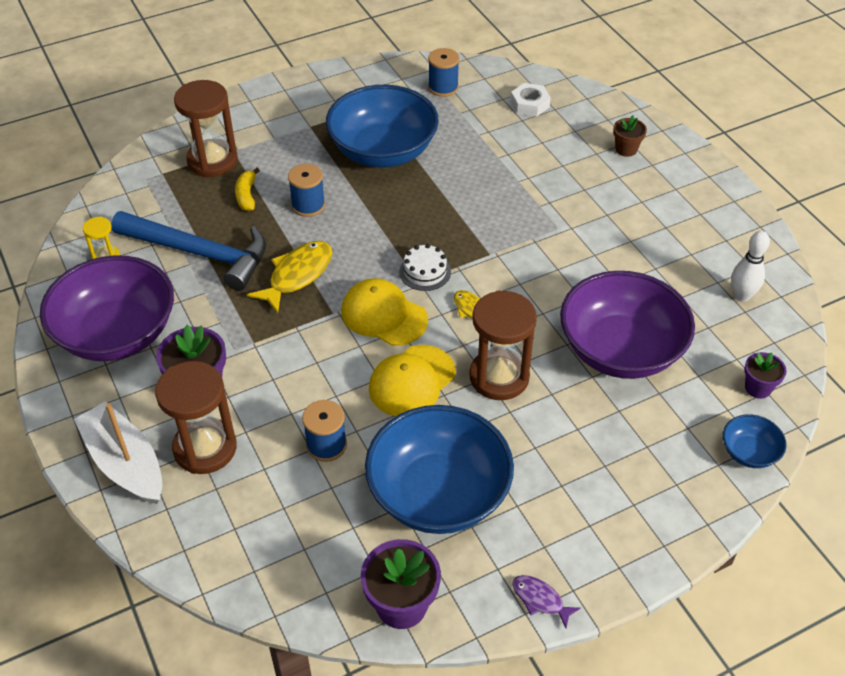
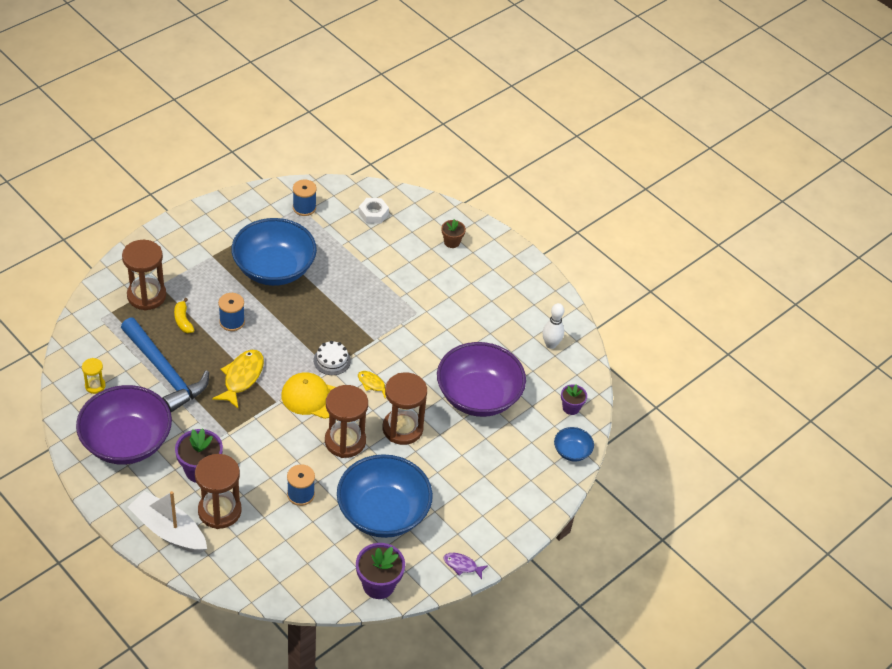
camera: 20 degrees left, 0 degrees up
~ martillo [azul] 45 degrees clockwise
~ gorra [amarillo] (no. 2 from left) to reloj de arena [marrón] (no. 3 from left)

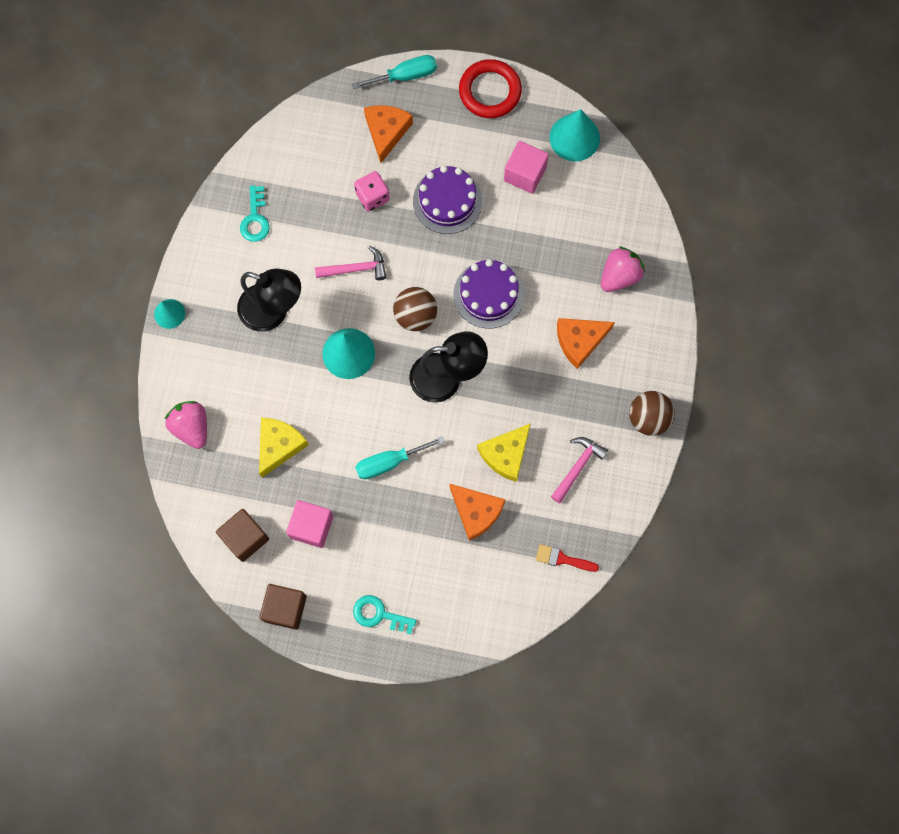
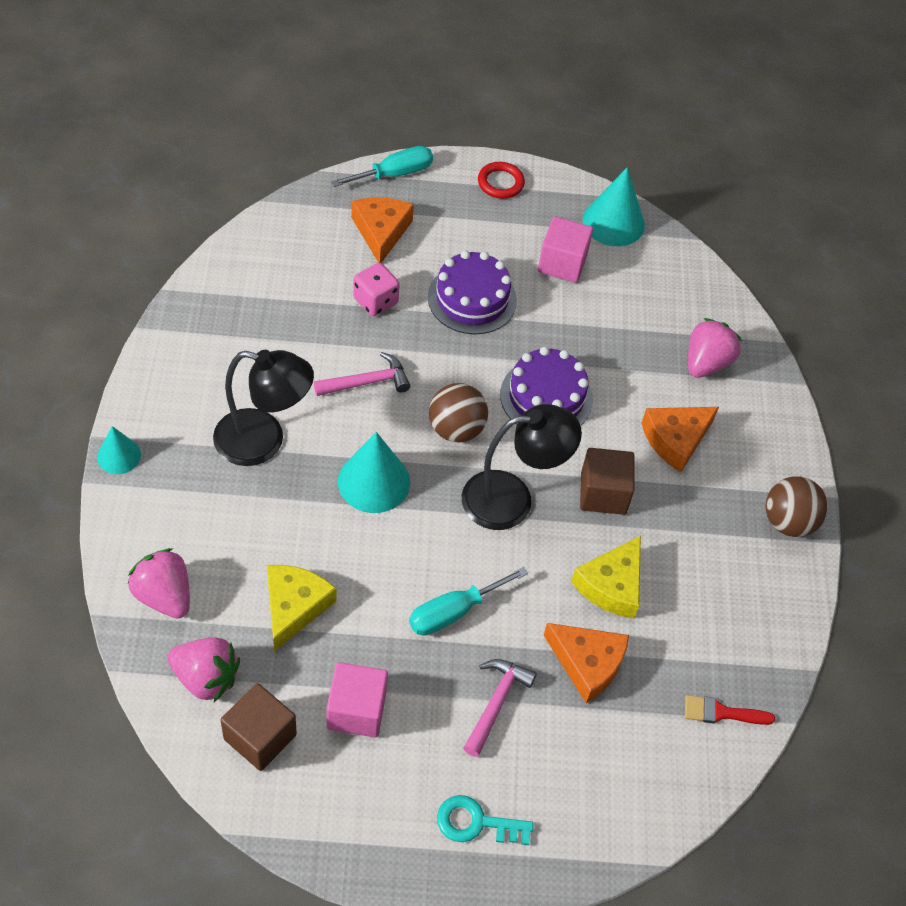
camera: 15 degrees left, 20 degrees down
- llave [turquesa] (no. 1 from left)
~ cubo [marrón] (no. 2 from left)
~ anillo [rojo] x0.61
~ martillo [rosa] (no. 2 from left)
+ fresa [rosa] (no. 2 from left)

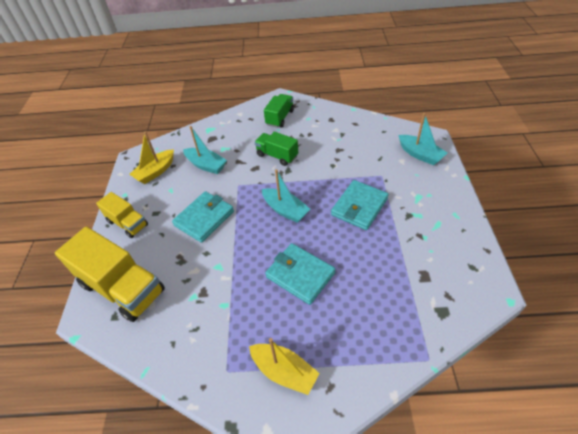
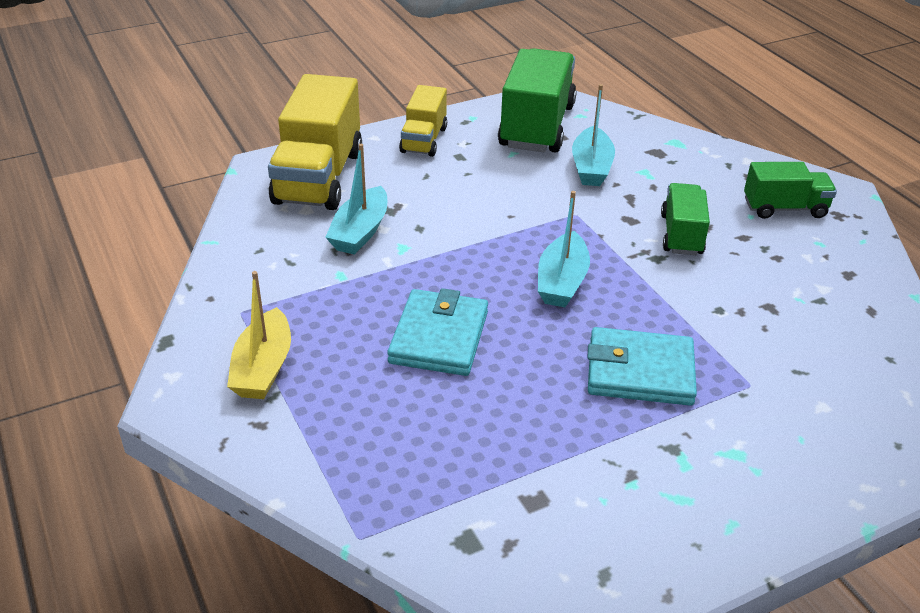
camera: 60 degrees right, 10 degrees down
~ barco [amarillo] (no. 1 from left) to camión [verde] (no. 1 from left)
- cartera [turquesa] (no. 1 from left)
~ barco [turquesa] (no. 3 from left in the first image) to barco [turquesa] (no. 1 from left)

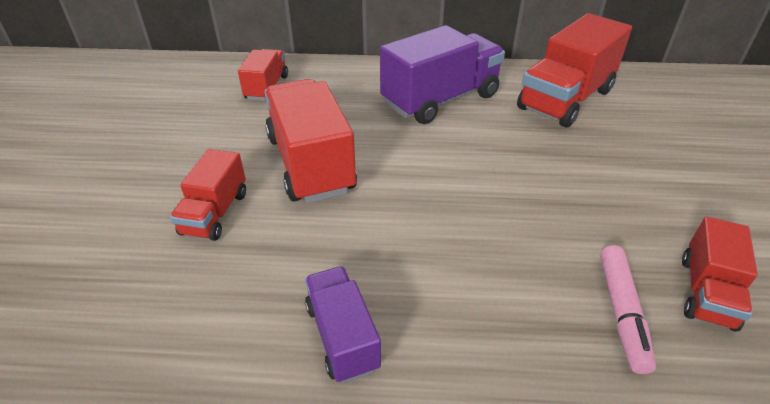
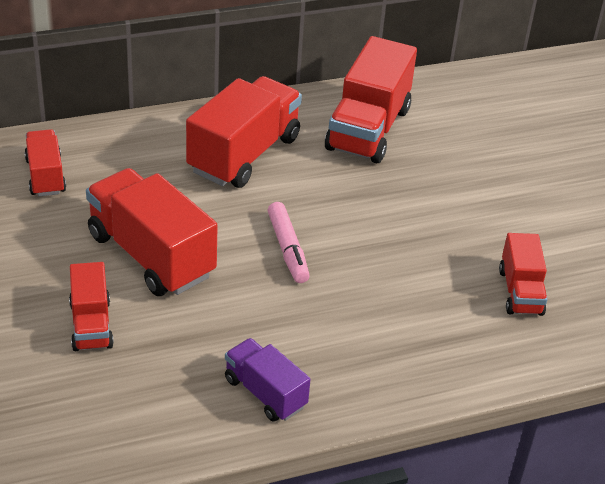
camera: 25 degrees left, 0 degrees up
~ camión [morado] (no. 2 from left) to camión [rojo] (no. 4 from left)
~ rotulador [rosa]

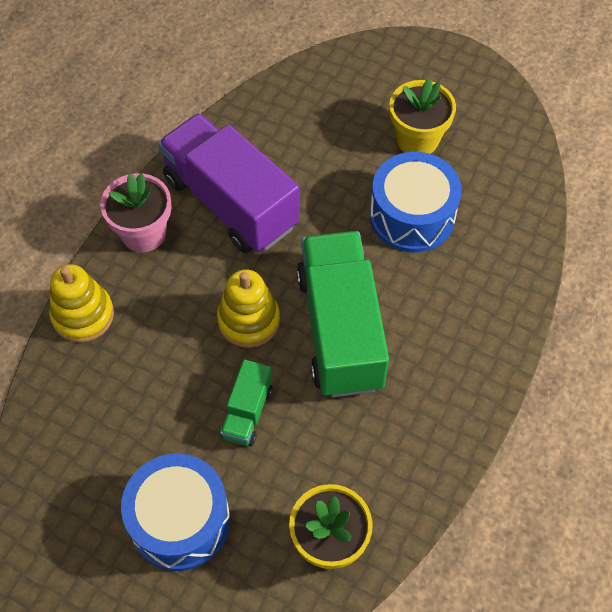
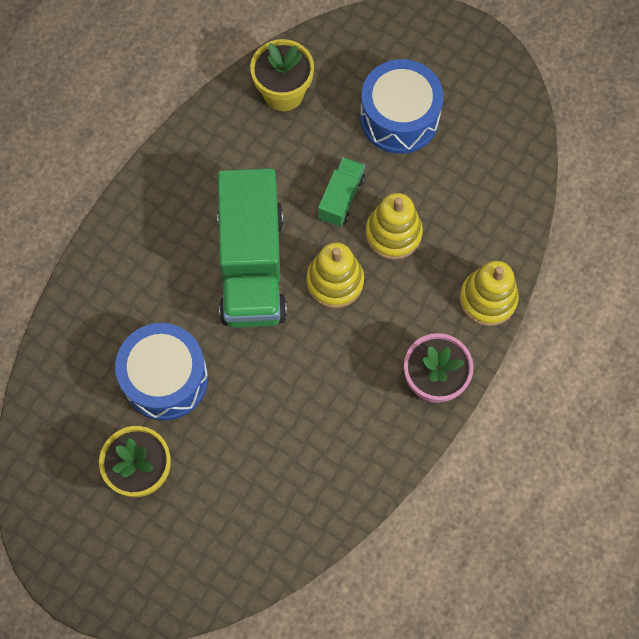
camera: 175 degrees left, 10 degrees up
- camión [morado]
+ juguete apilable [amarillo] (no. 2 from left)

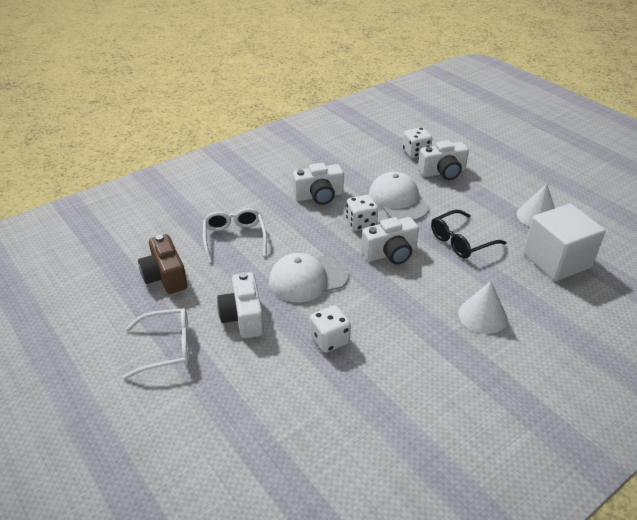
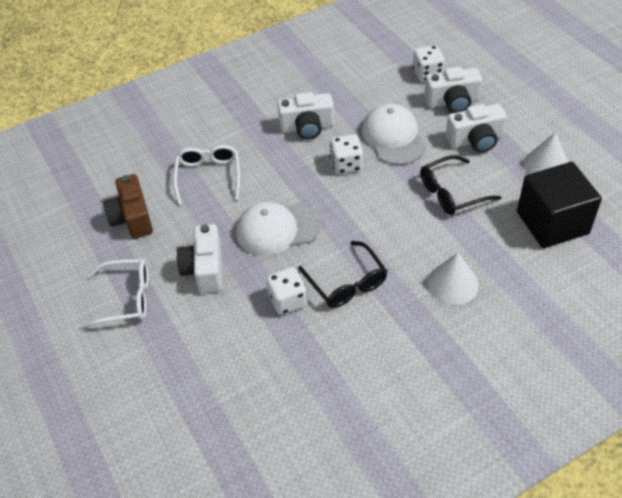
camera: 10 degrees right, 10 degrees up
~ cámara [blanco] (no. 3 from left in the first image) to cámara [blanco] (no. 4 from left)
~ cubo [blanco] to cubo [negro]
+ gafas [negro] (no. 1 from left)

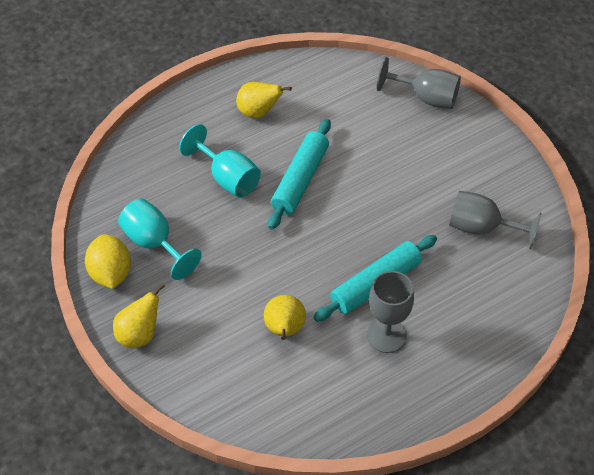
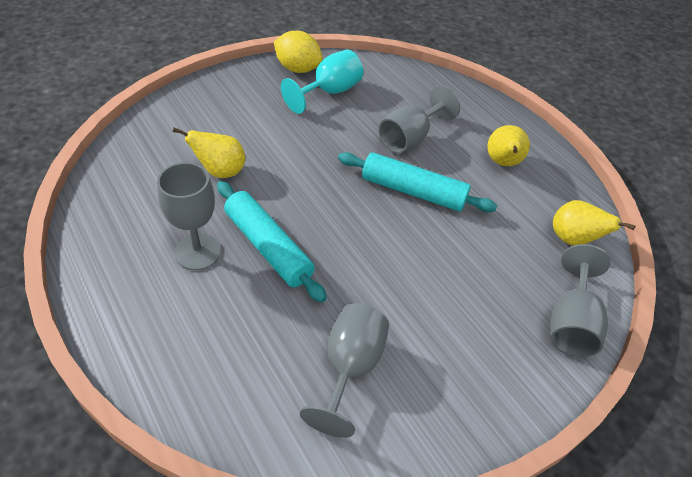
camera: 85 degrees right, 5 degrees down
~ limón [amarillo] 45 degrees clockwise
~ pera [amarillo] (no. 1 from left in the first image) to pera [amarillo] (no. 3 from left)
~ copa [turquesa] (no. 2 from left) to copa [gris] (no. 3 from left)

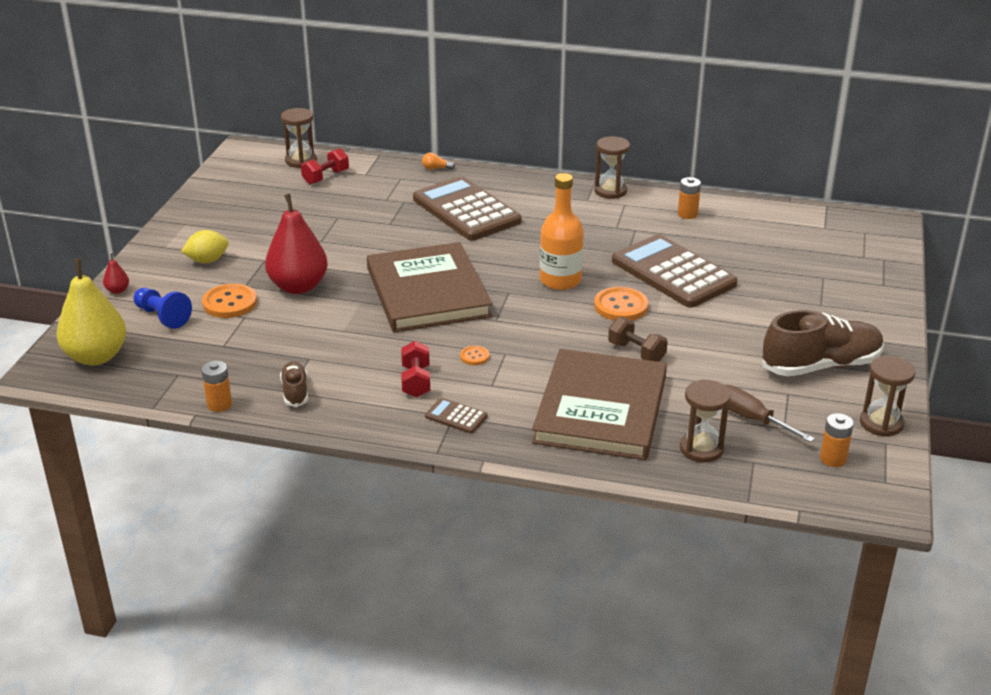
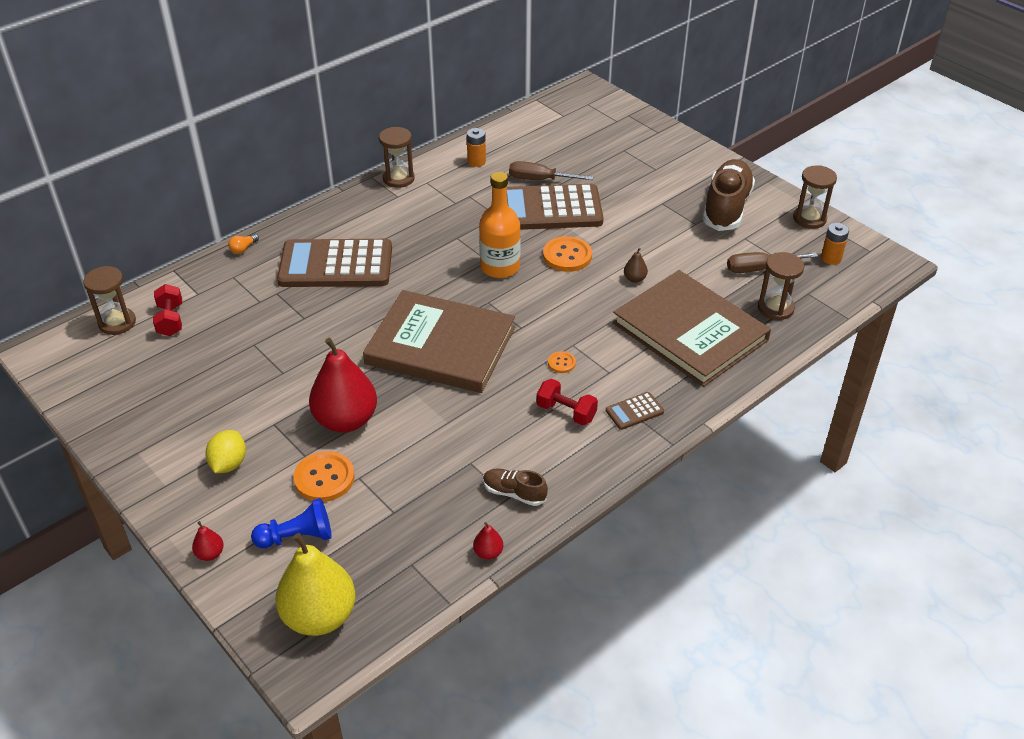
camera: 55 degrees left, 10 degrees up
~ pila [naranja] (no. 1 from left) to pera [rojo] (no. 3 from left)
~ mancuerna [marrón] to pera [marrón]
+ destornillador [marrón] (no. 1 from left)

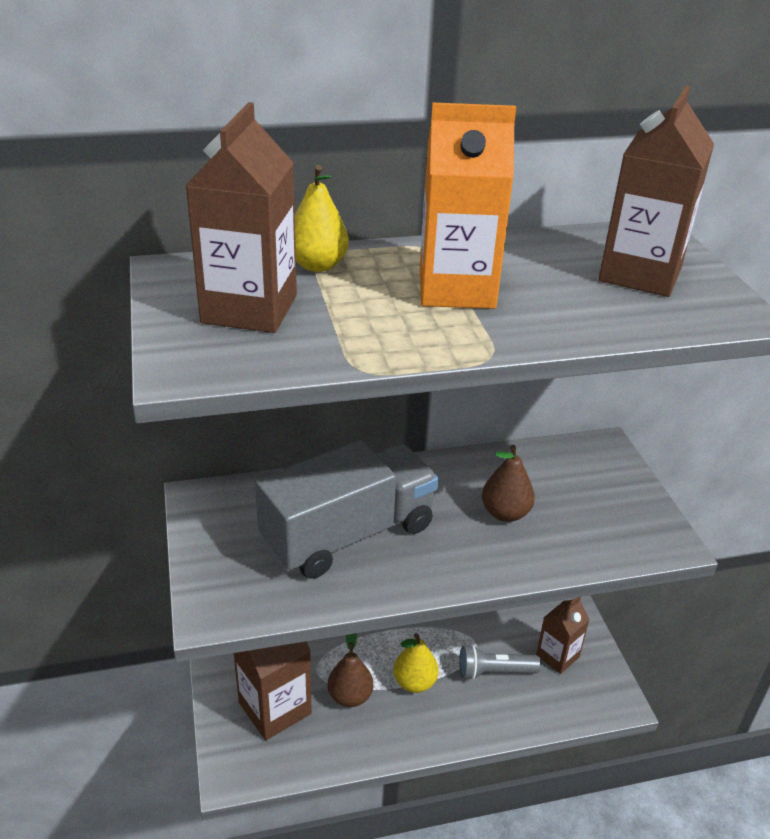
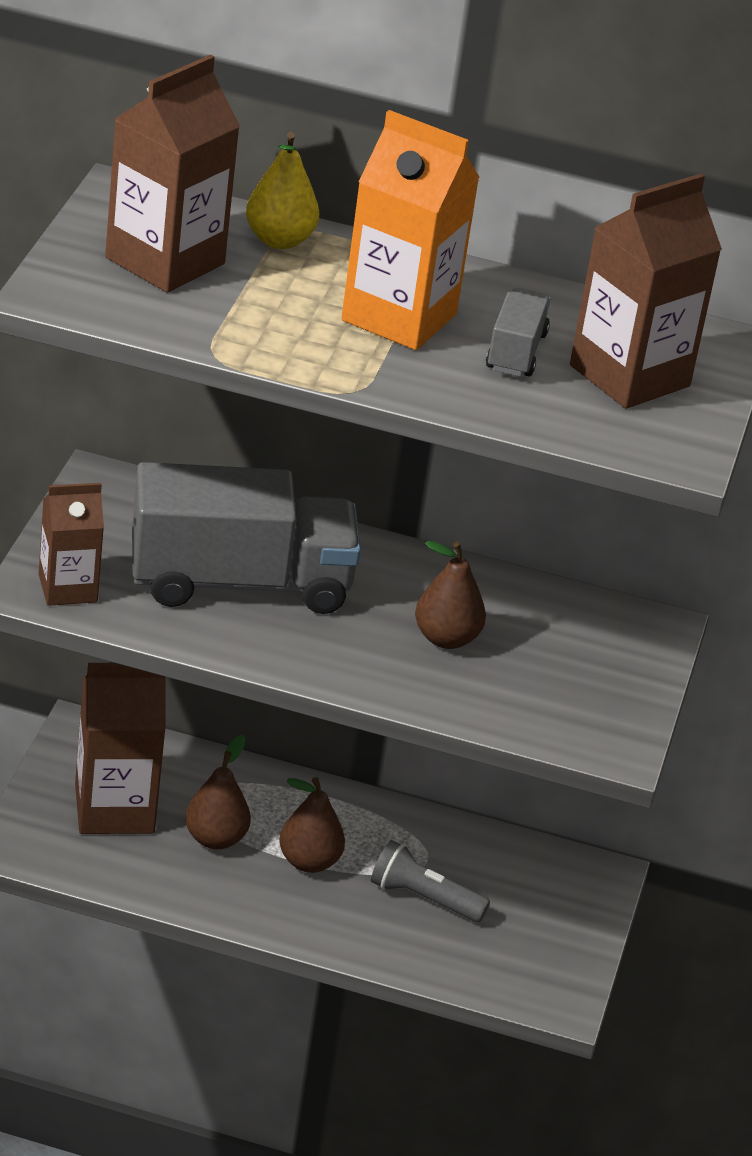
camera: 25 degrees right, 0 degrees up
~ pera [amarillo] (no. 2 from left) to pera [marrón] (no. 2 from left)
~ cartón de leche [marrón] (no. 3 from left in the first image) to cartón de leche [marrón] (no. 1 from left)
+ camión [gris] (no. 2 from left)

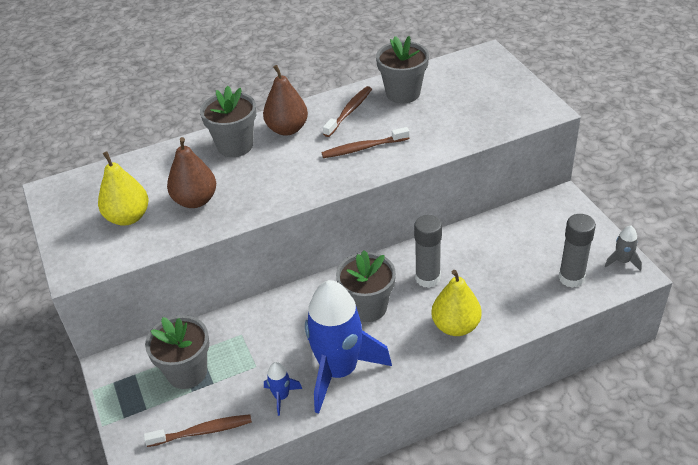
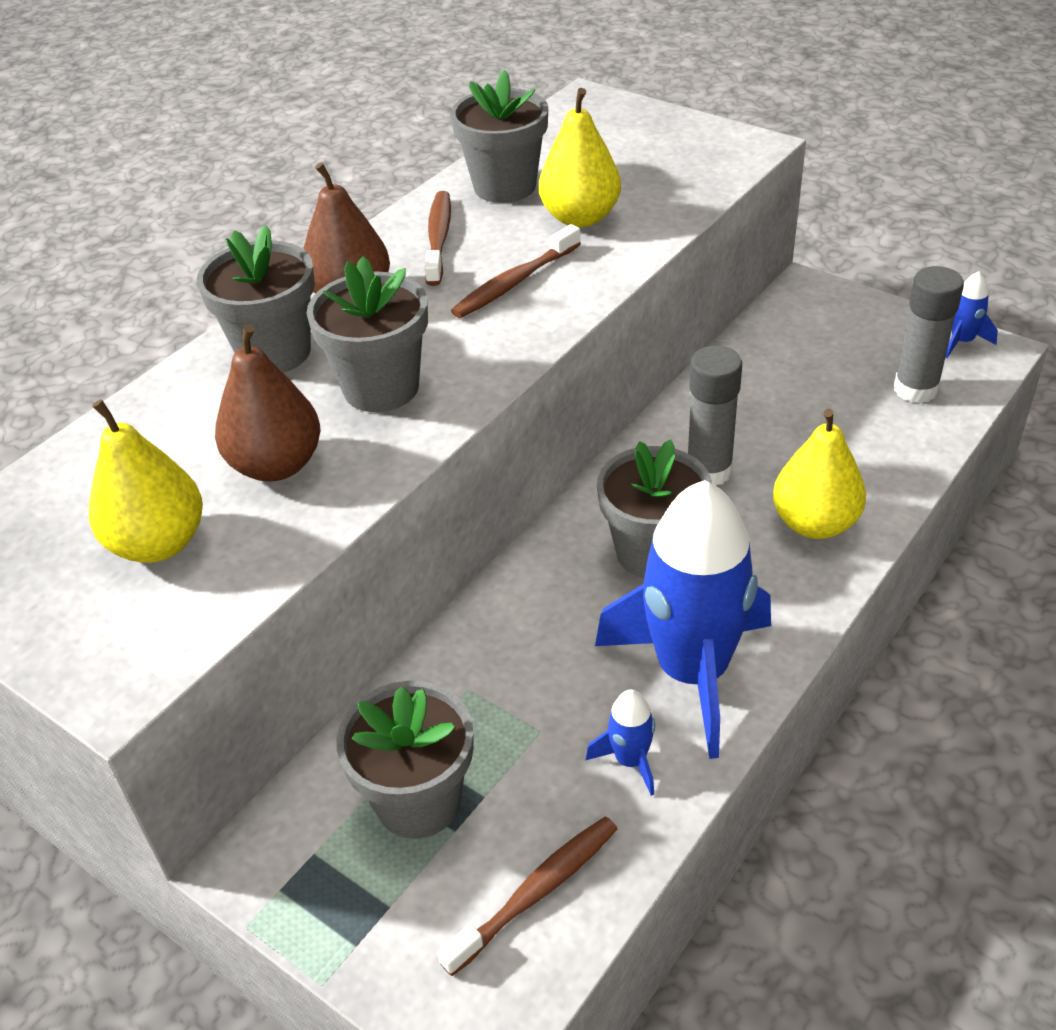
camera: 30 degrees left, 0 degrees up
~ cohete [gris] to cohete [azul] (no. 3 from left)
+ maceta [gris] (no. 2 from left)
+ pera [amarillo] (no. 2 from left)

